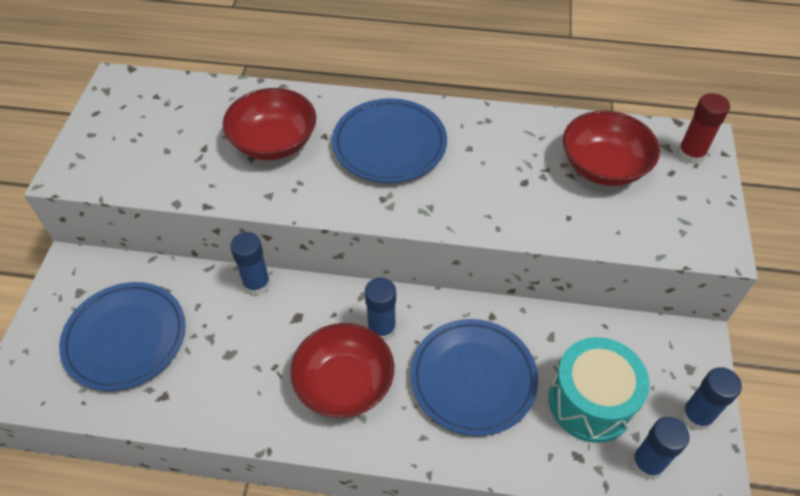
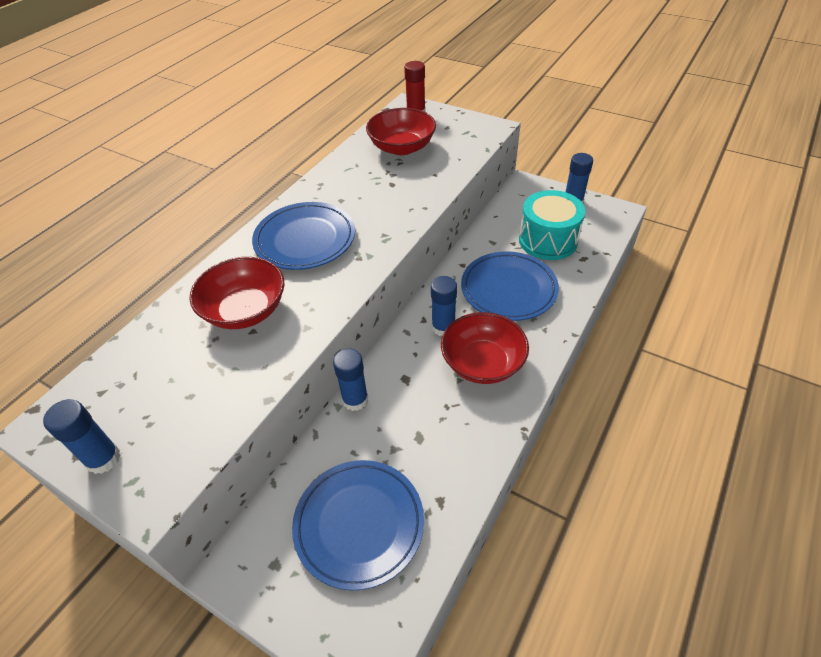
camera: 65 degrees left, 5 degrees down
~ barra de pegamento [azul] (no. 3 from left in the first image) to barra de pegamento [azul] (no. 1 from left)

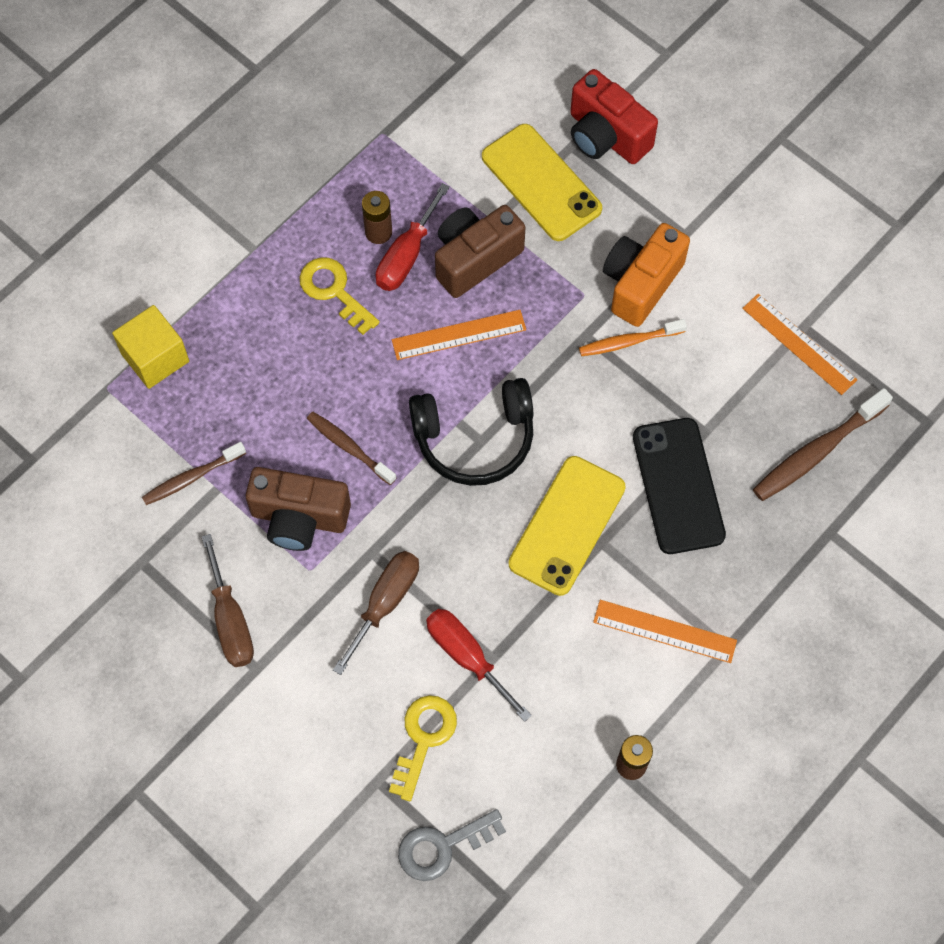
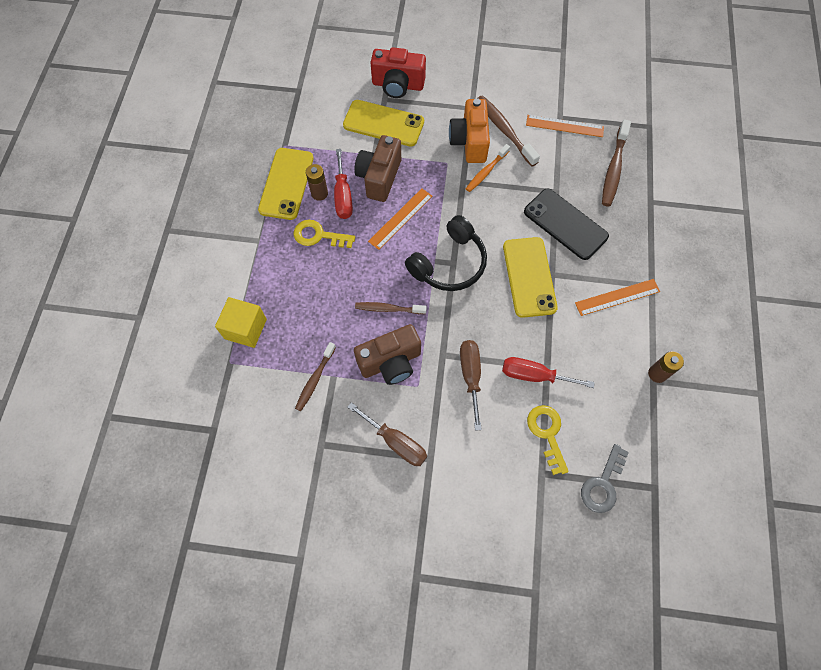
camera: 35 degrees left, 0 degrees up
+ móvil [amarillo] (no. 1 from left)
+ cepillo de dientes [marrón] (no. 3 from left)

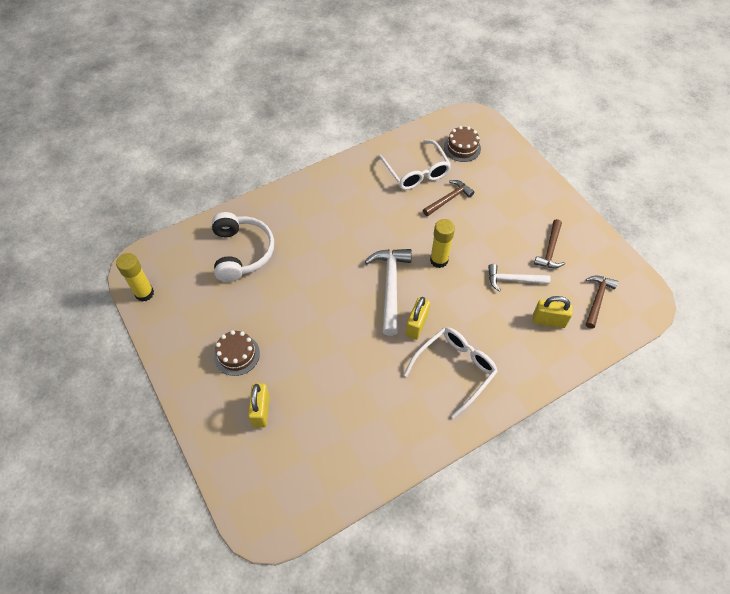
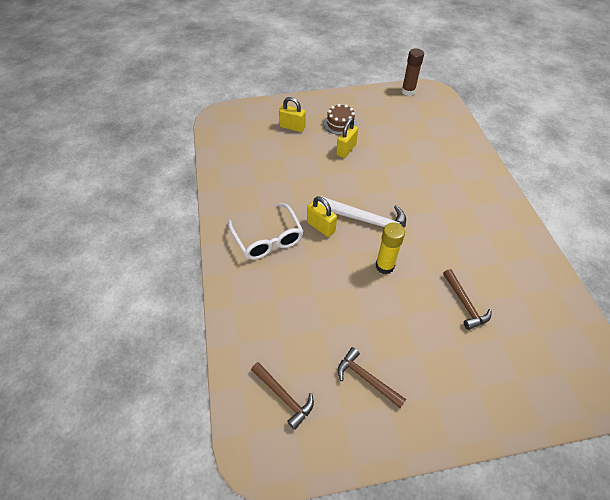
camera: 110 degrees right, 5 degrees down
~ barra de pegamento [amarillo] (no. 1 from left) to barra de pegamento [marrón]
- auriculares [blanco]
- gafas [blanco] (no. 1 from left)
- tarta [marrón] (no. 2 from left)
- martillo [blanco] (no. 2 from left)
~ candado [amarillo] (no. 3 from left)

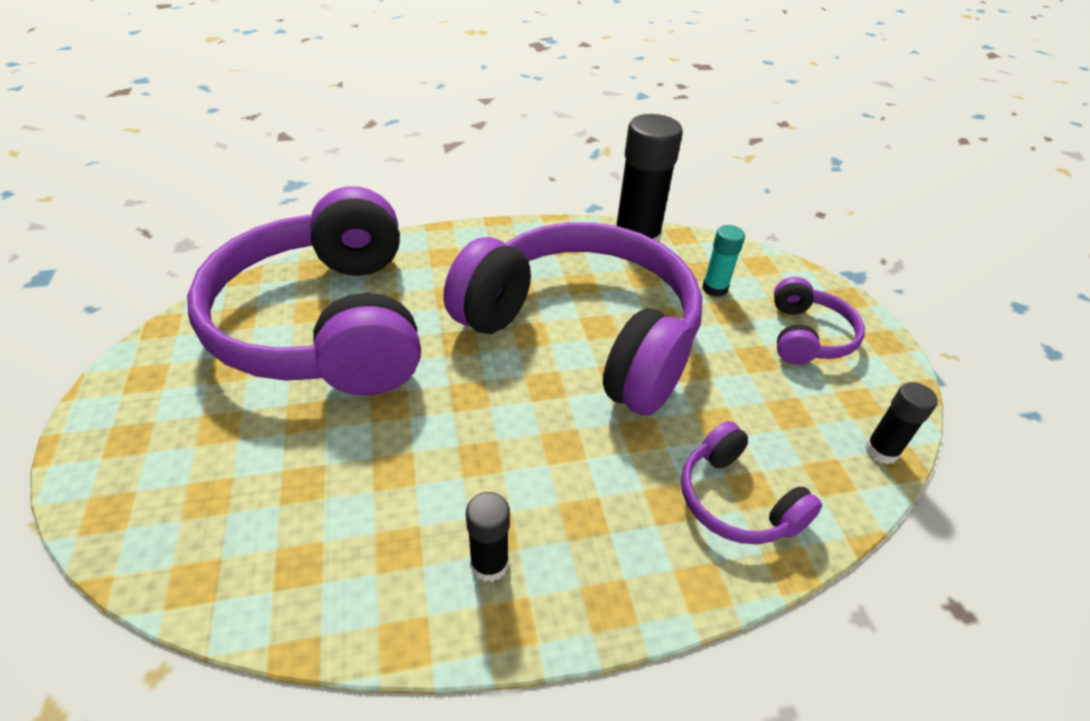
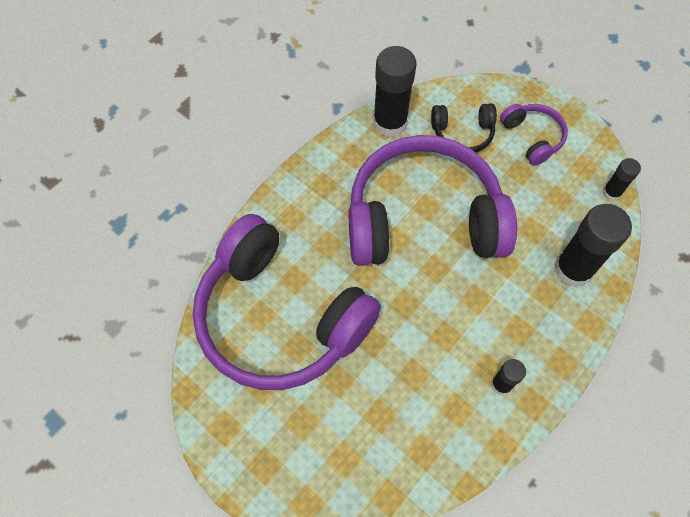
camera: 35 degrees left, 20 degrees up
~ auriculares [morado] (no. 3 from left) to barra de pegamento [negro] (no. 3 from left)
~ barra de pegamento [turquesa] to auriculares [negro]

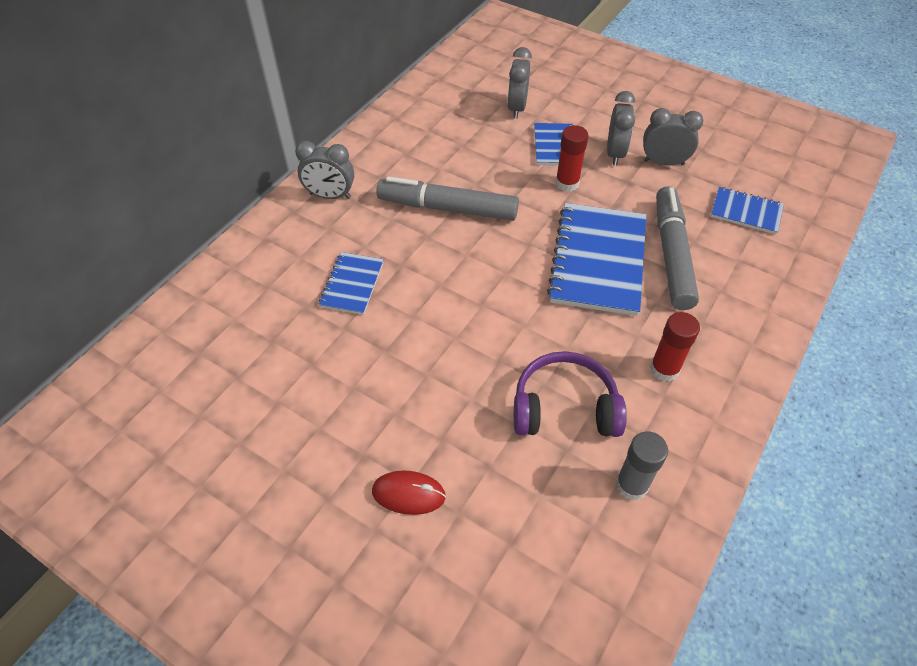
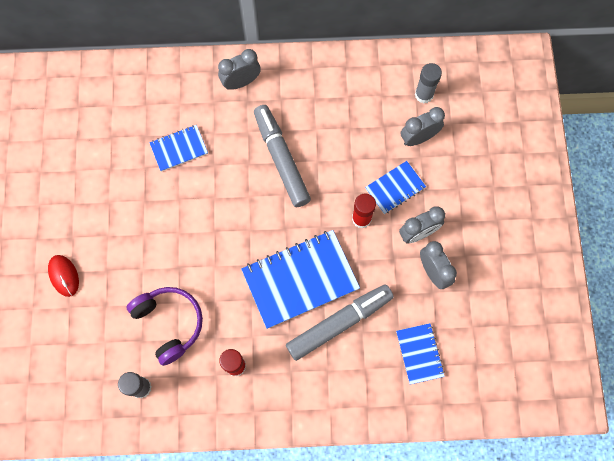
camera: 55 degrees right, 20 degrees up
~ despertador [gris] (no. 1 from left) 90 degrees clockwise
+ barra de pegamento [gris] (no. 2 from left)

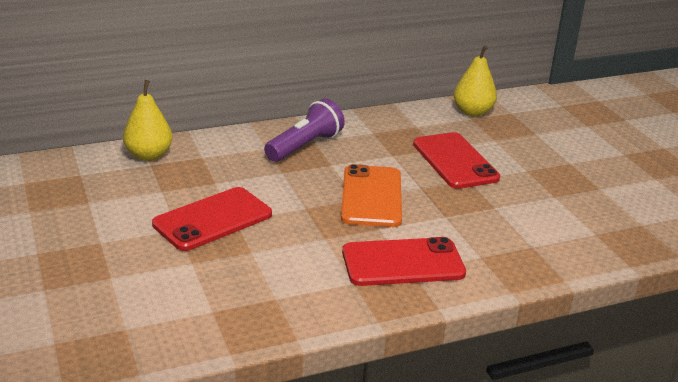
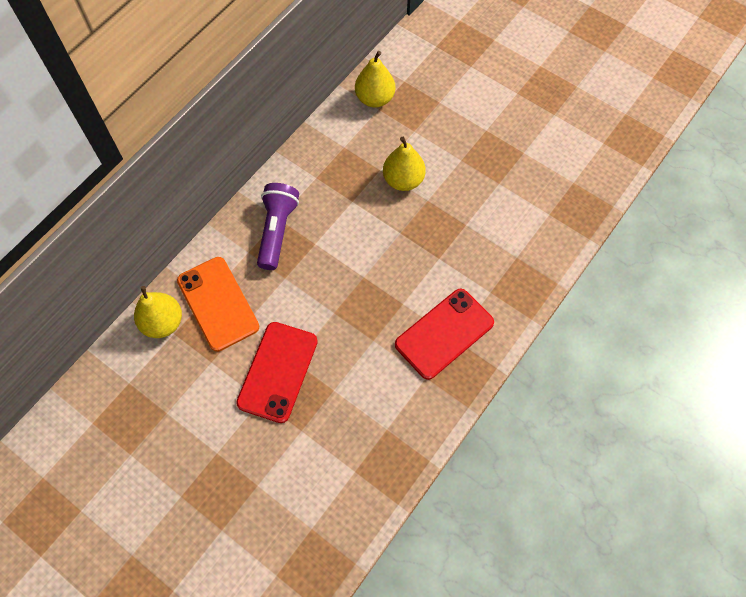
camera: 30 degrees left, 35 degrees up
~ móvil [naranja]
~ móvil [rojo] (no. 3 from left) to pera [amarillo] (no. 3 from left)

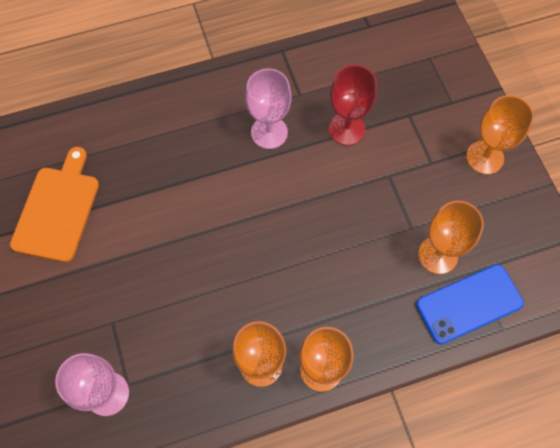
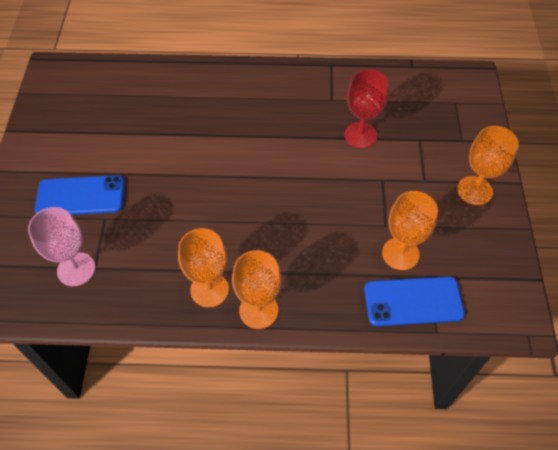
camera: 20 degrees right, 10 degrees down
- tabla de cortar [naranja]
- copa [rosa] (no. 2 from left)
+ móvil [azul] (no. 1 from left)

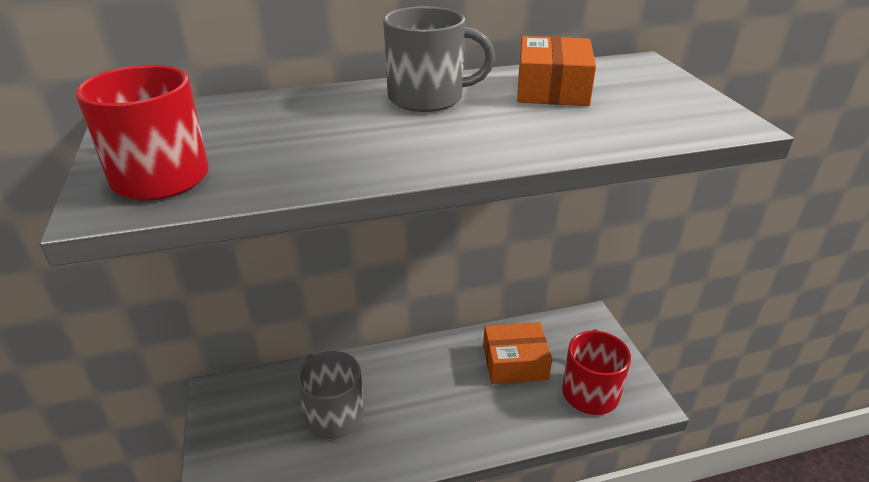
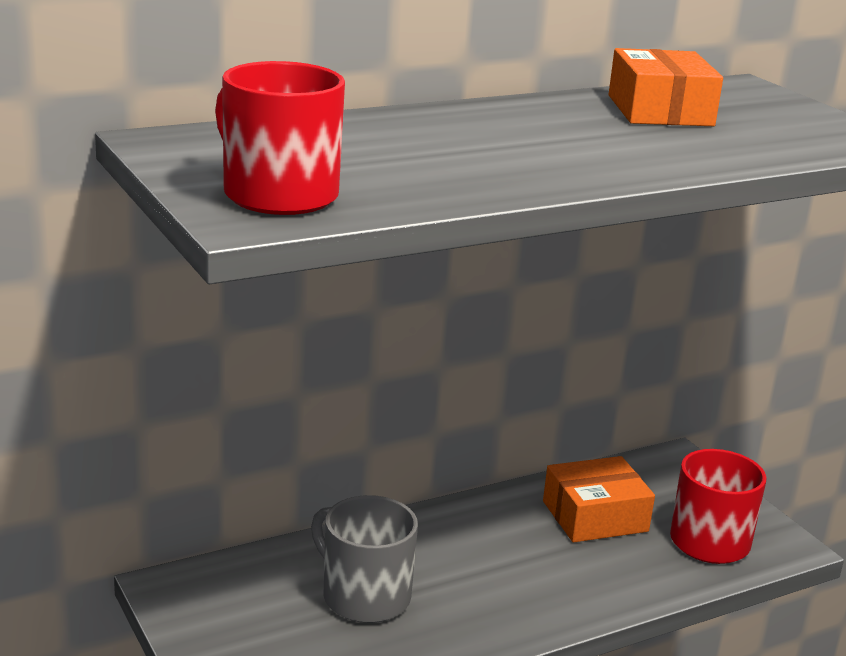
camera: 15 degrees left, 10 degrees down
- taza [gris] (no. 2 from left)

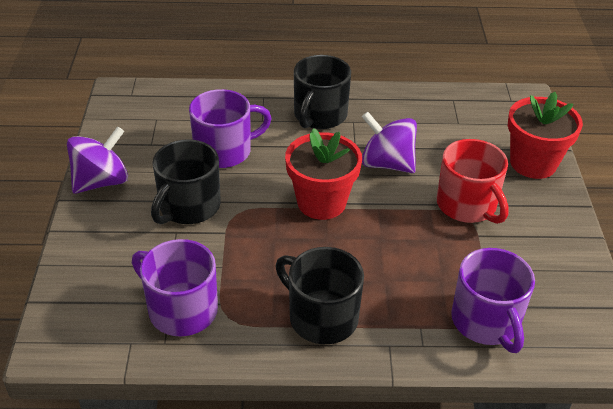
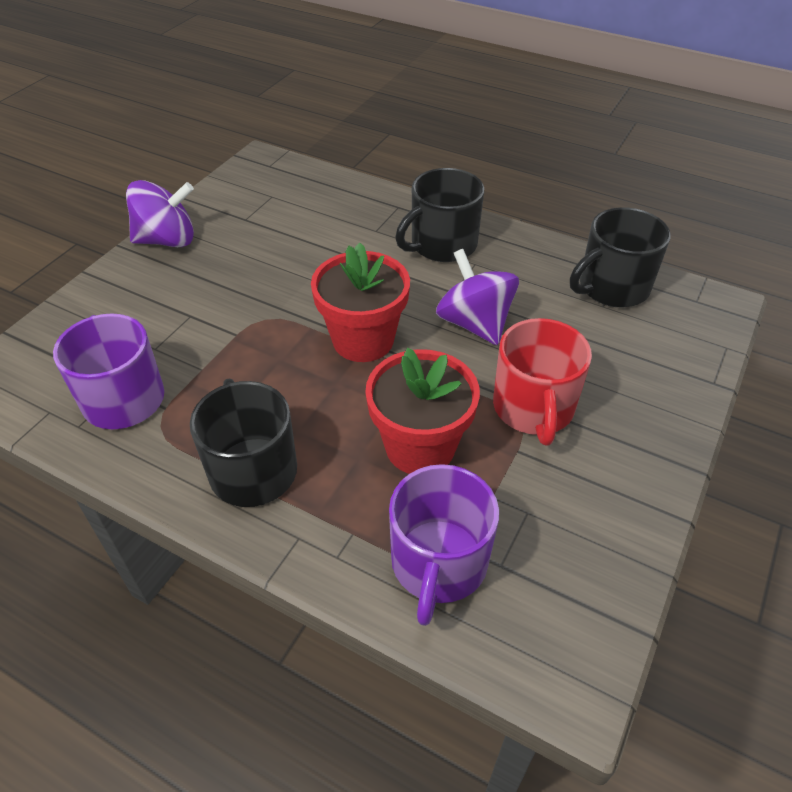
camera: 30 degrees right, 5 degrees up
~ taza [negro] (no. 1 from left in the first image) to taza [negro] (no. 3 from left)
- taza [morado] (no. 2 from left)
~ maceta [rojo] (no. 2 from left)

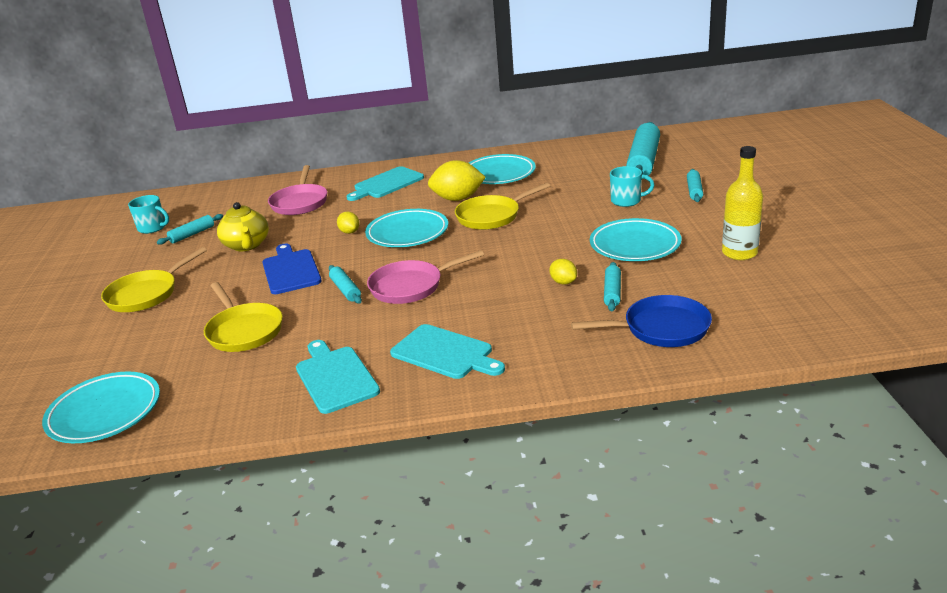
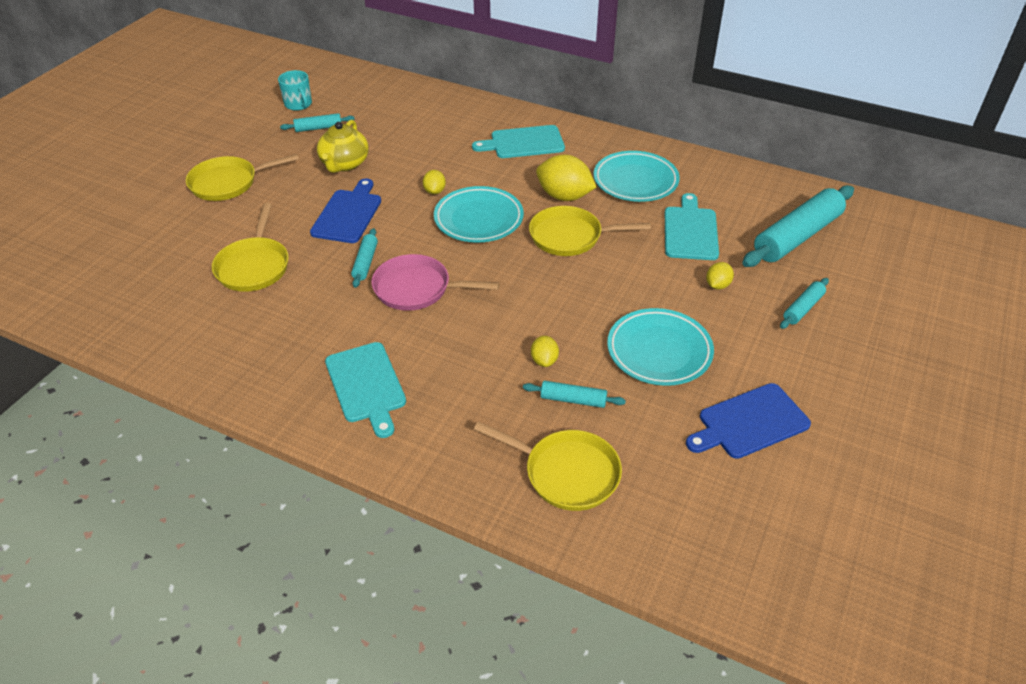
camera: 30 degrees right, 15 degrees up
- plato [turquesa] (no. 1 from left)
- sartén [rosa] (no. 1 from left)
~ tabla de cortar [turquesa] (no. 1 from left in the first image) to tabla de cortar [turquesa] (no. 3 from left)
~ sartén [azul] to sartén [amarillo] (no. 3 from left)
~ rodillo [turquesa] (no. 3 from left) 60 degrees clockwise
~ taza [turquesa] (no. 2 from left) to limón [amarillo] (no. 4 from left)
~ botella [amarillo] to tabla de cortar [azul] (no. 2 from left)

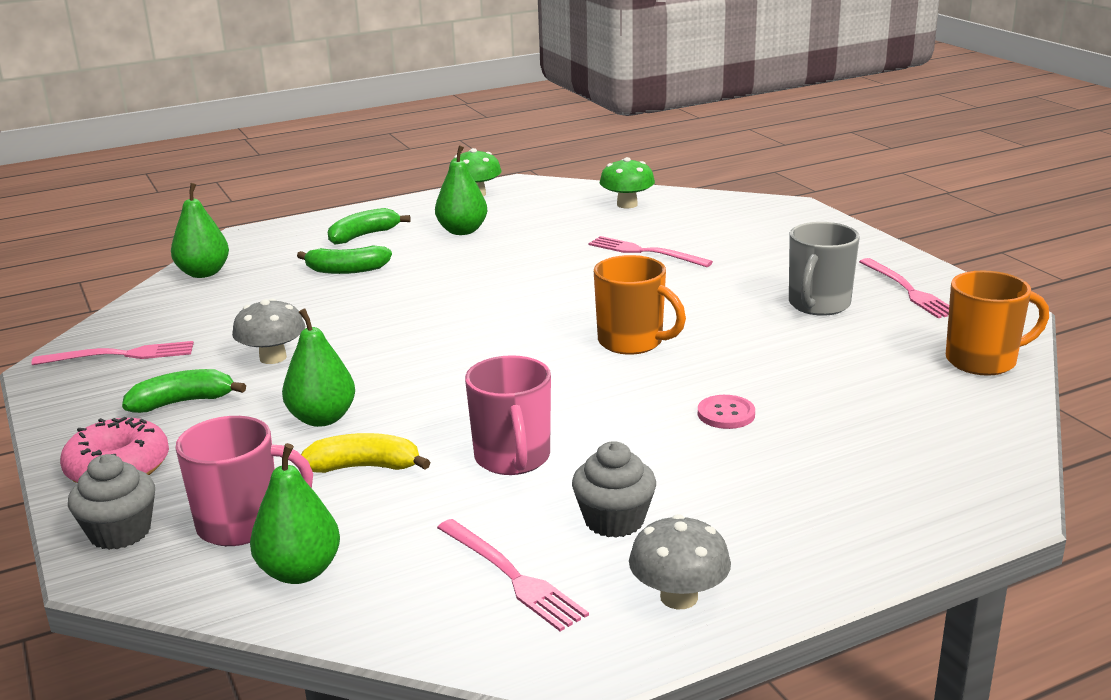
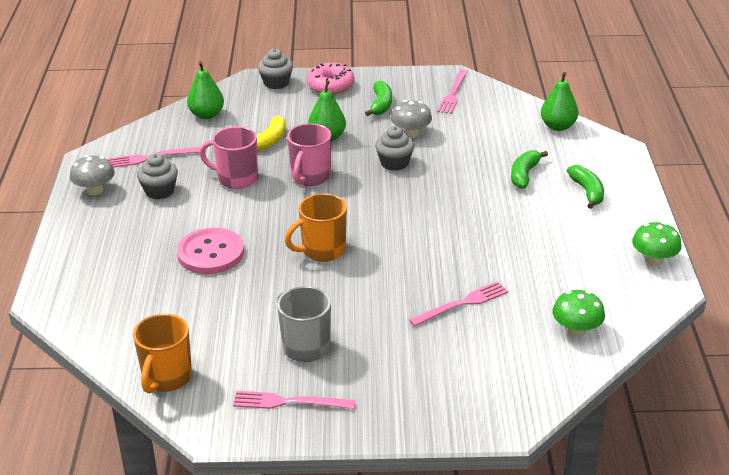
camera: 115 degrees right, 10 degrees up
~ taza [rosa] (no. 1 from left in the first image) to taza [rosa] (no. 2 from left)
- pera [verde] (no. 4 from left)
~ botón [rosa] x1.95
+ magdalena [gris] (no. 3 from left)

